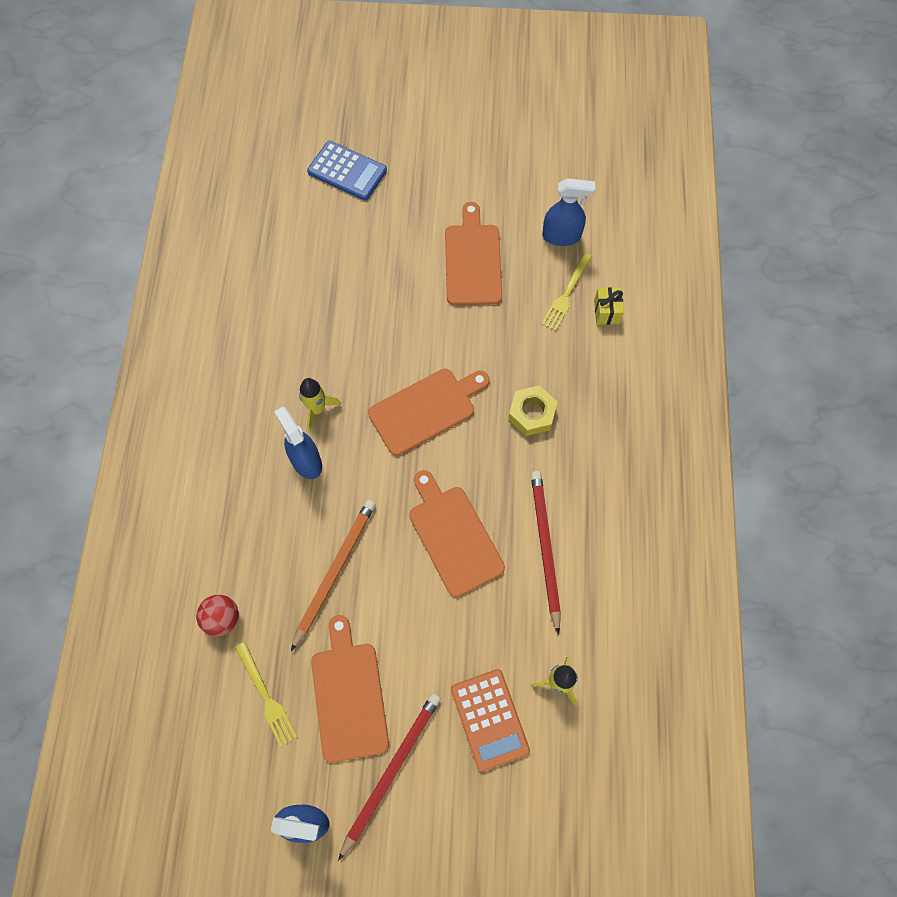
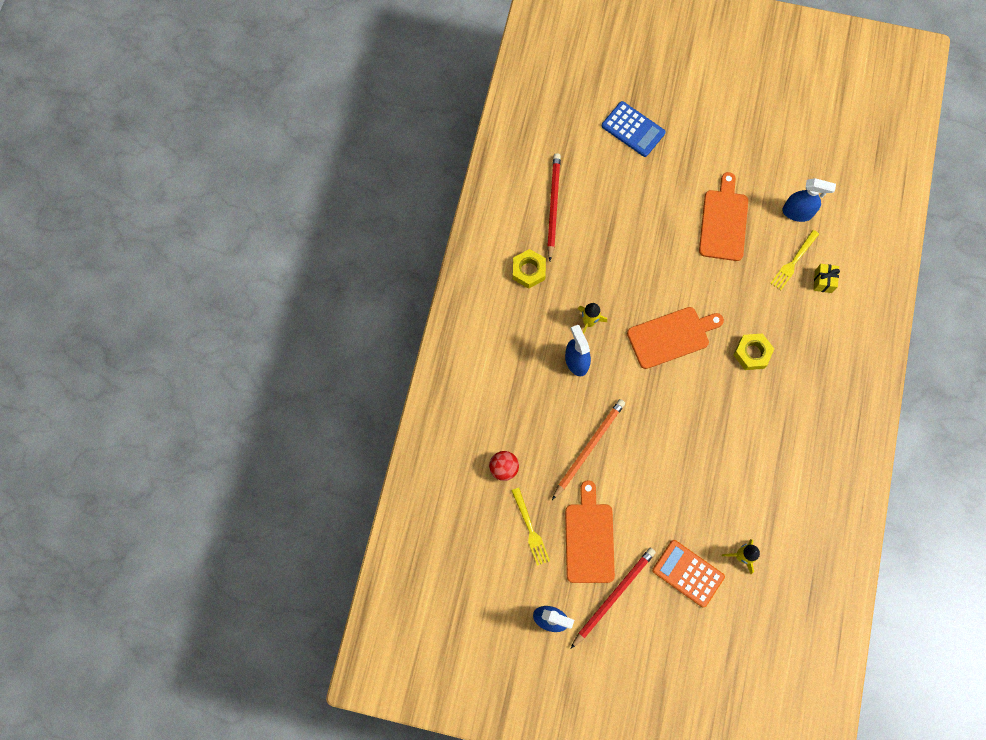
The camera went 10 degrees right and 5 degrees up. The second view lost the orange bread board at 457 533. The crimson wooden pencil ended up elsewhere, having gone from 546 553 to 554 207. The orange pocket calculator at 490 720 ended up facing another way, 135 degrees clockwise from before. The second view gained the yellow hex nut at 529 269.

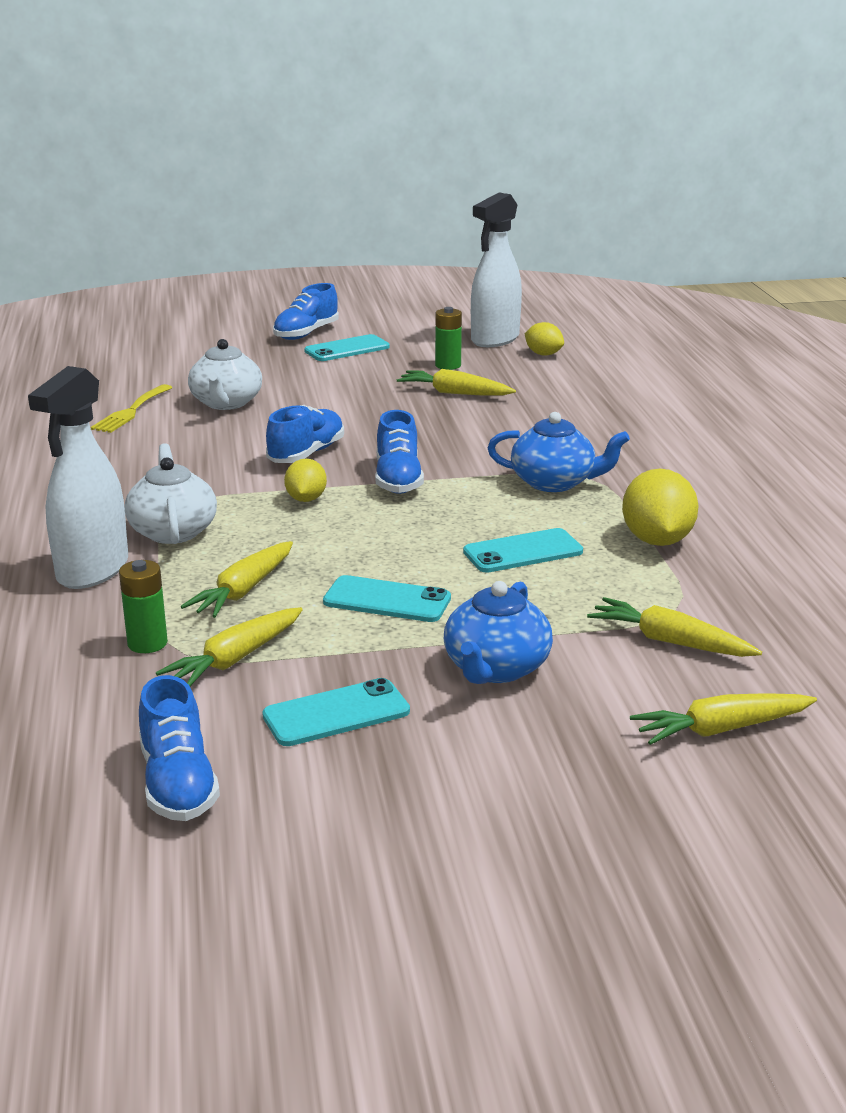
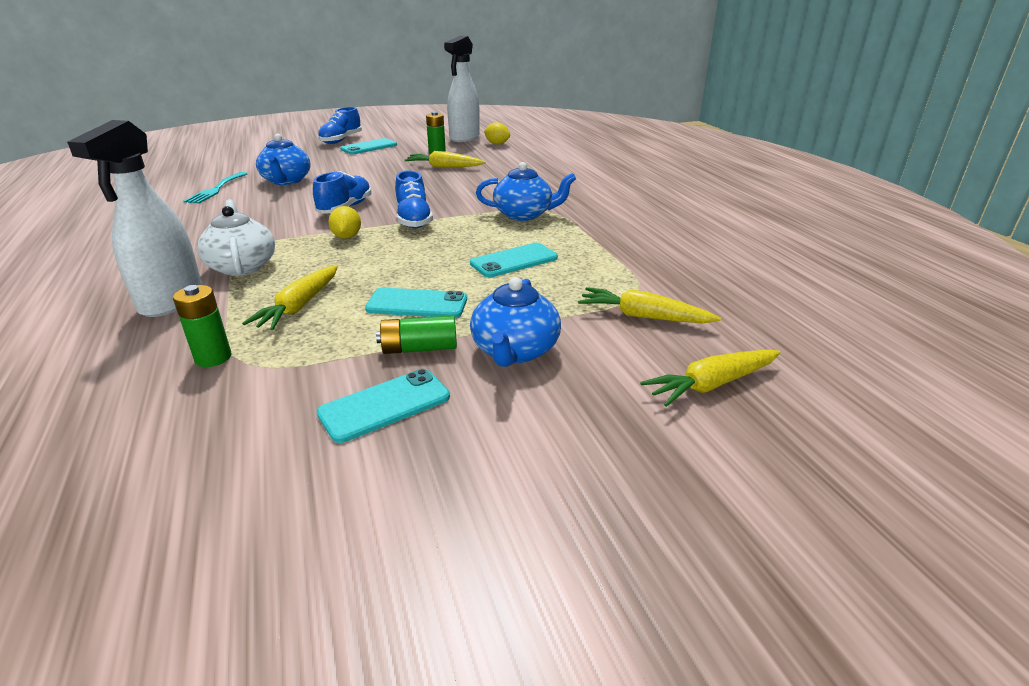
The camera went 10 degrees left and 5 degrees up. What was the pure white china teapot at 225 374 turned into the royal blue china teapot at 283 159. What was the yellow table fork at 131 408 turned into the aqua table fork at 215 188. The second view lost the yellow lemon at 660 507. The second view lost the yellow toy carrot at 229 646. The second view lost the royal blue lace-up shoe at 179 748. The second view gained the emerald battery at 416 334.

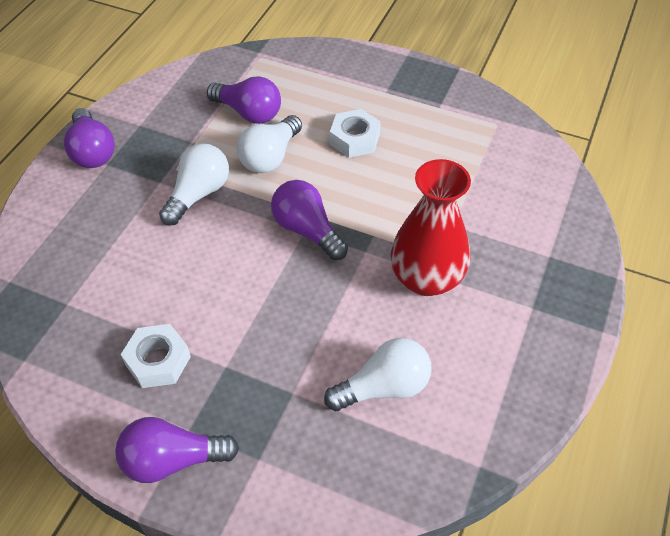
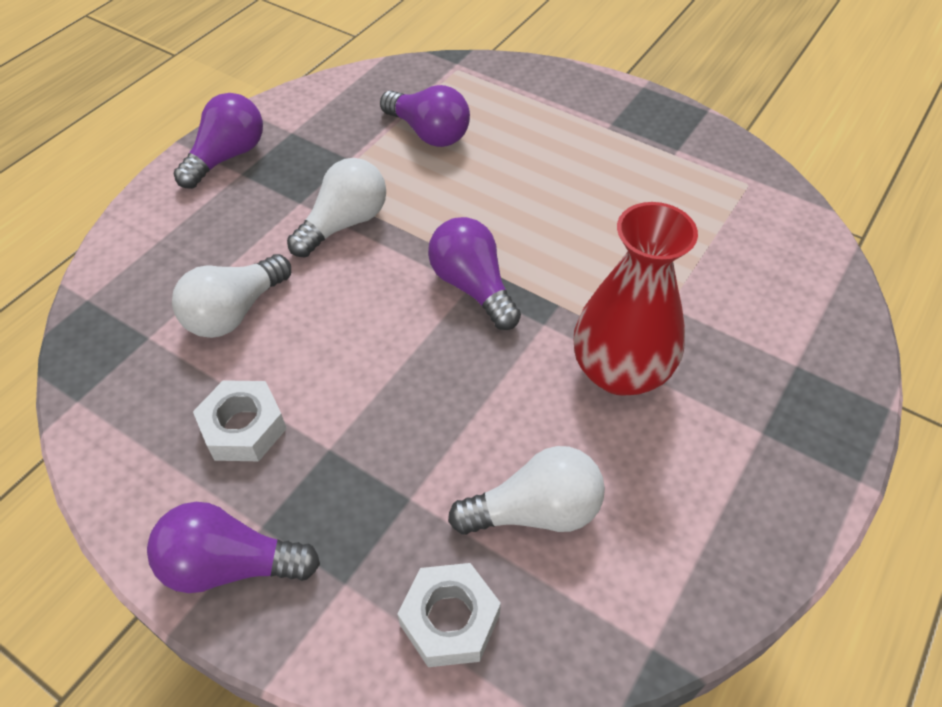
The camera went 10 degrees right and 0 degrees up. The royal purple bulb at 89 138 ended up facing another way, 135 degrees counterclockwise from before. The pure white hex nut ended up elsewhere, having gone from 355 133 to 449 615. The pure white bulb ended up elsewhere, having gone from 269 144 to 231 296.

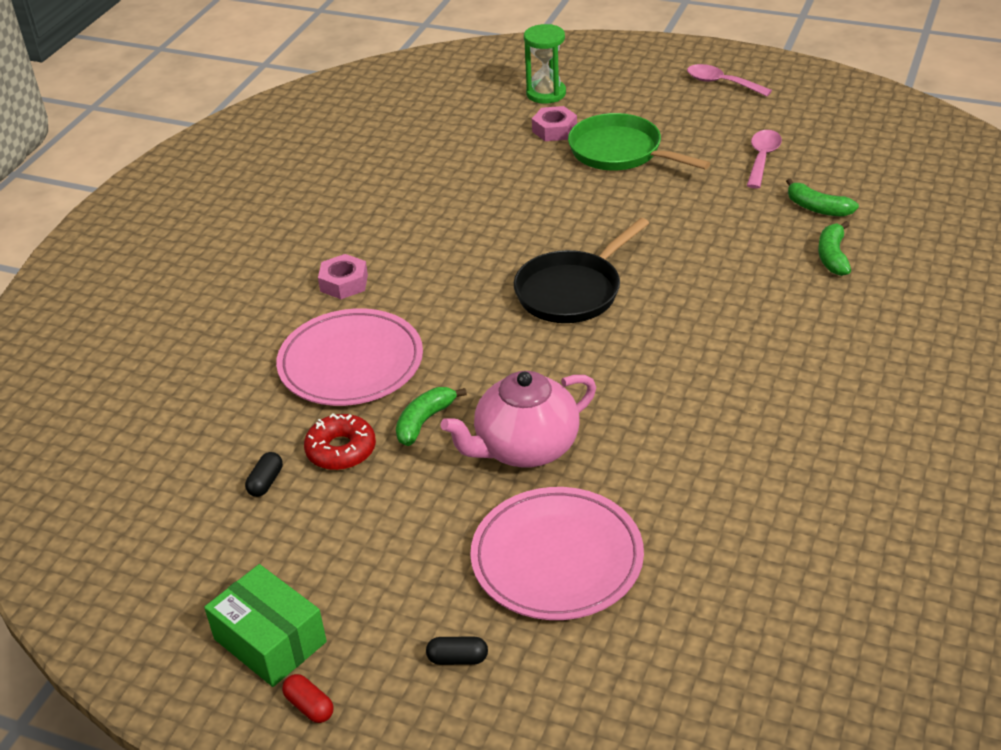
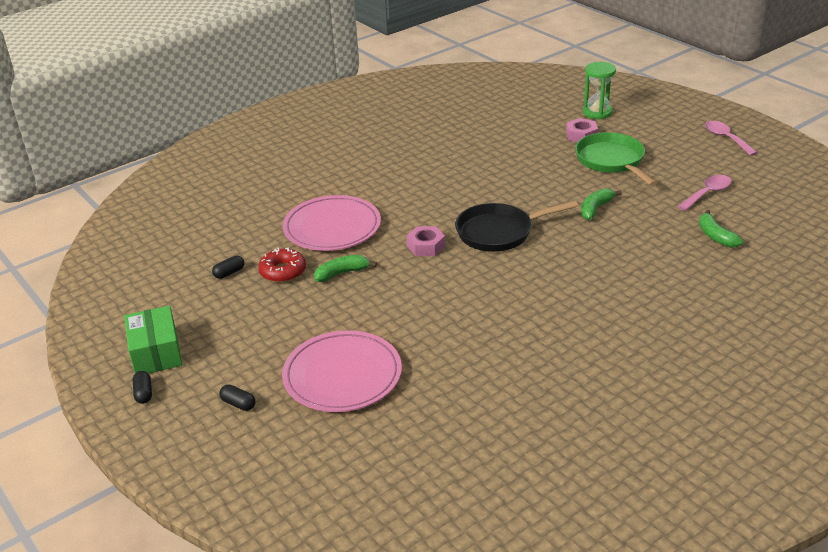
The camera went 30 degrees right and 5 degrees down. The emerald banana fruit ended up elsewhere, having gone from 834 248 to 601 204. The rosy hex nut ended up elsewhere, having gone from 343 276 to 425 241. The second view lost the rosy china teapot at 518 419. What was the crimson pill shape at 308 698 turned into the ebony pill shape at 142 387.

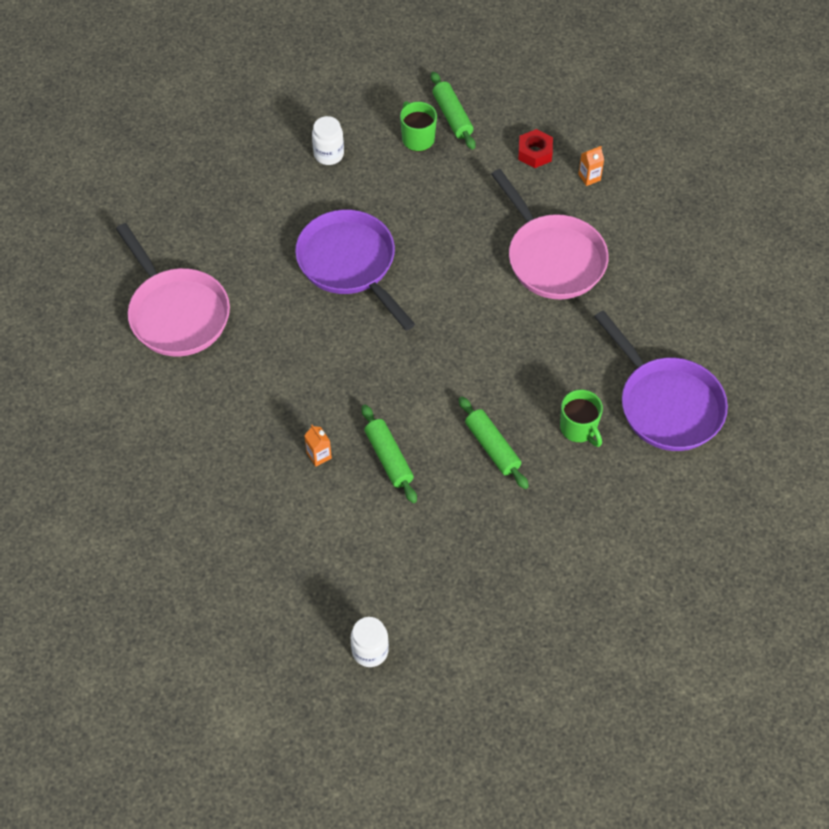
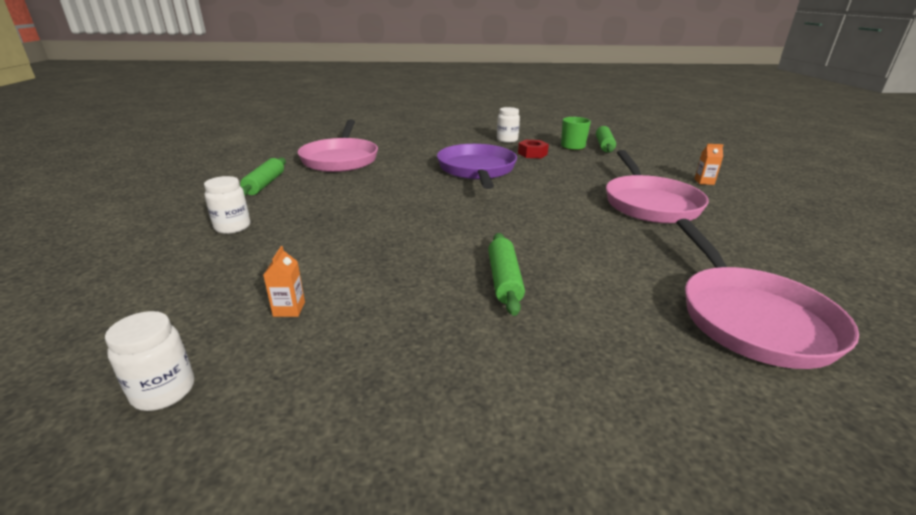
The camera went 30 degrees right and 30 degrees down. The crimson hex nut ended up elsewhere, having gone from 535 148 to 533 149. What was the royal purple pan at 661 380 turned into the rosy pan at 767 294. The second view lost the emerald tea mug at 581 418. The emerald pastry roller ended up elsewhere, having gone from 389 453 to 263 176. The orange milk carton ended up elsewhere, having gone from 318 446 to 284 281. The second view gained the pure white jam jar at 227 205.

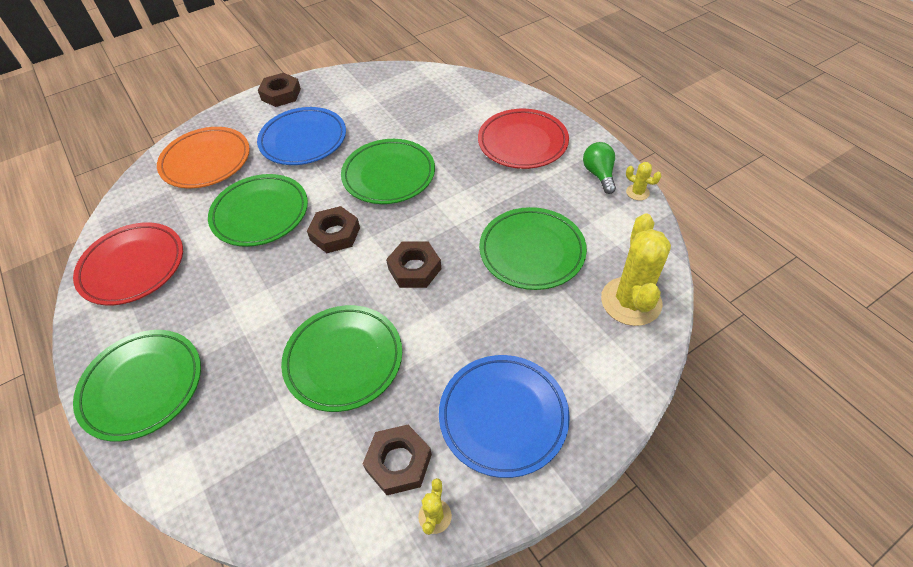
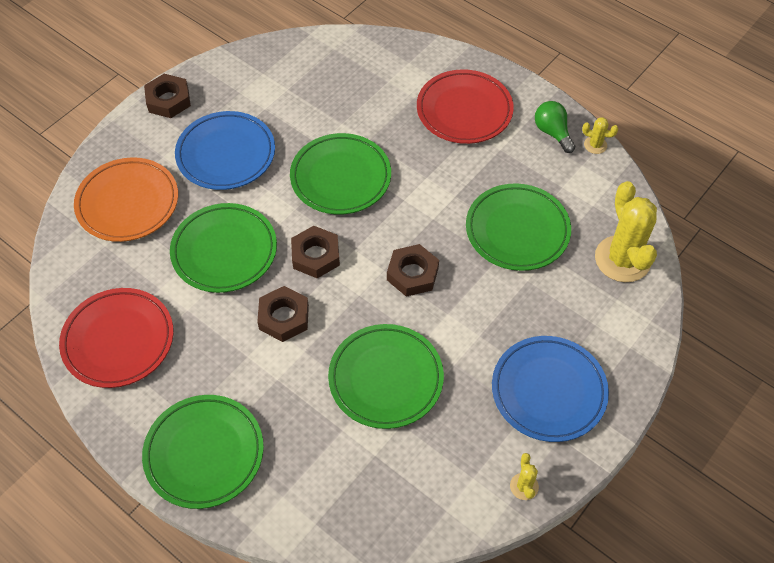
The camera went 20 degrees left and 5 degrees up. The brown hex nut ended up elsewhere, having gone from 397 460 to 283 314.

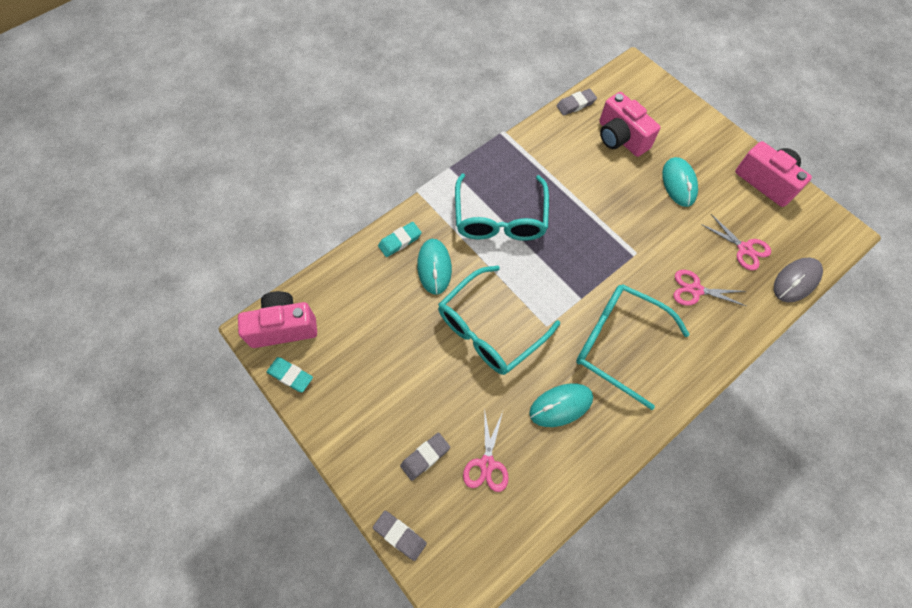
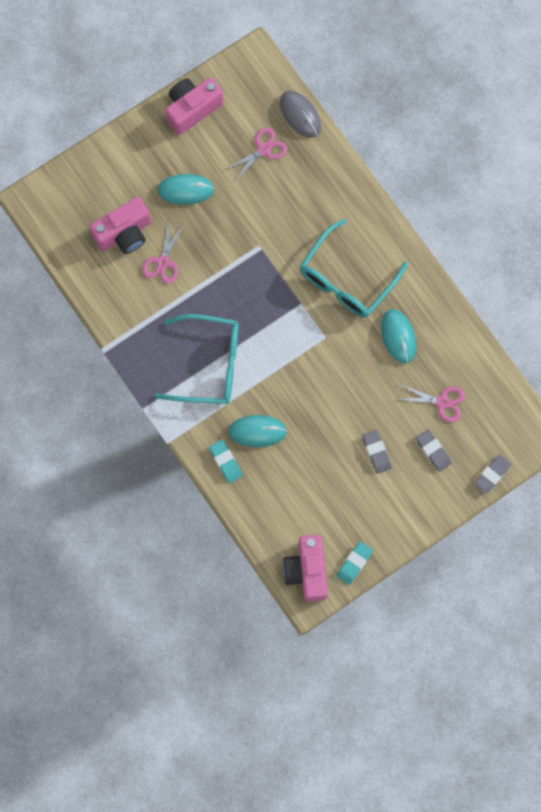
The camera went 85 degrees left and 10 degrees up. The grey pencil eraser ended up elsewhere, having gone from 577 102 to 376 452. The second view lost the aqua eyeglasses at 499 320. The rosy pair of scissors ended up elsewhere, having gone from 710 288 to 162 253.

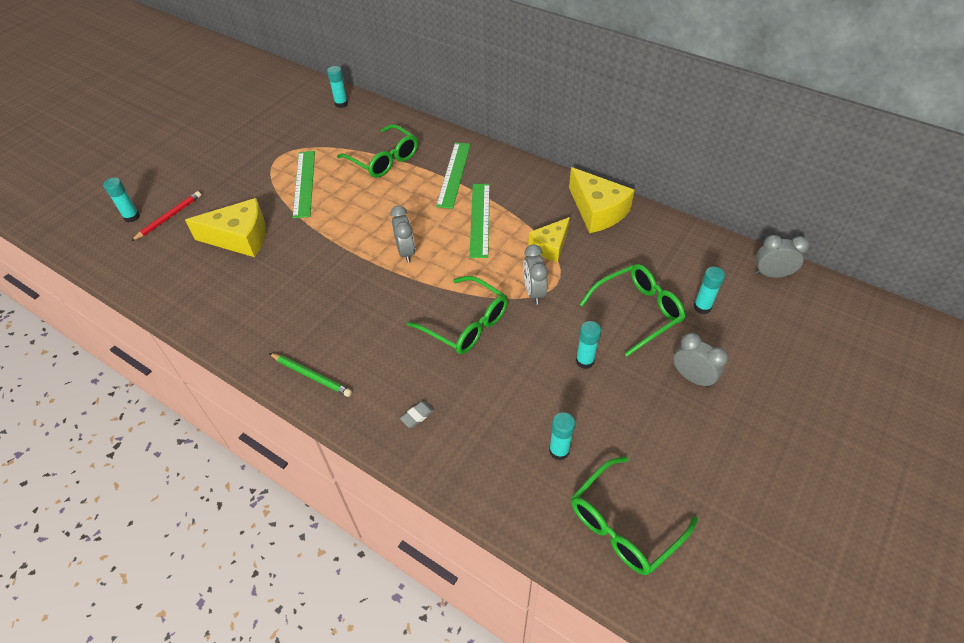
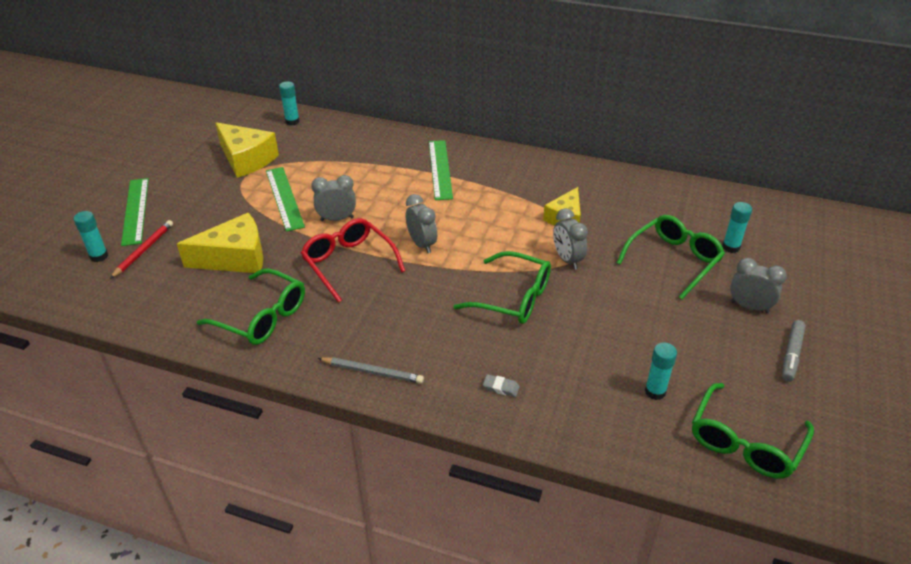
The camera went 15 degrees left and 10 degrees down. The emerald eyeglasses ended up elsewhere, having gone from 377 151 to 251 306. The yellow cheese wedge ended up elsewhere, having gone from 602 200 to 247 150. The emerald measuring stick ended up elsewhere, having gone from 480 221 to 135 212. The grey clock ended up elsewhere, having gone from 782 256 to 333 198. The second view lost the aqua stick of glue at 588 345. What was the emerald wooden pencil at 310 375 turned into the grey wooden pencil at 371 370. The grey pencil eraser at 417 414 ended up facing another way, 75 degrees clockwise from before. The second view gained the crimson eyeglasses at 353 260. The second view gained the grey marker pen at 794 351.

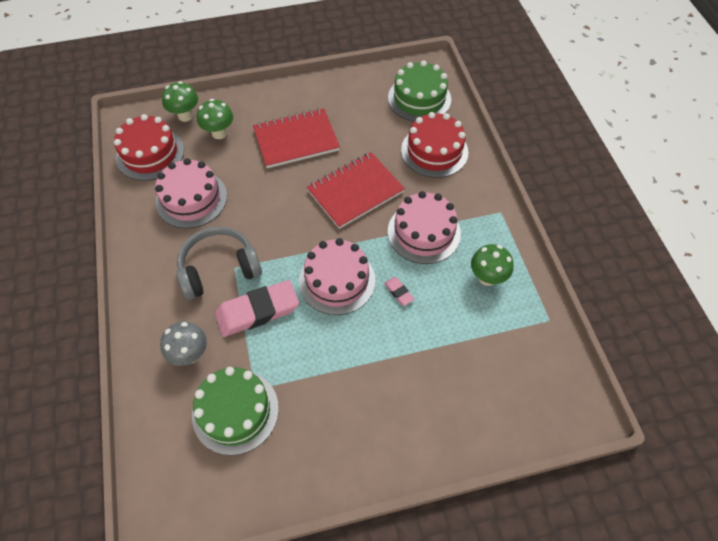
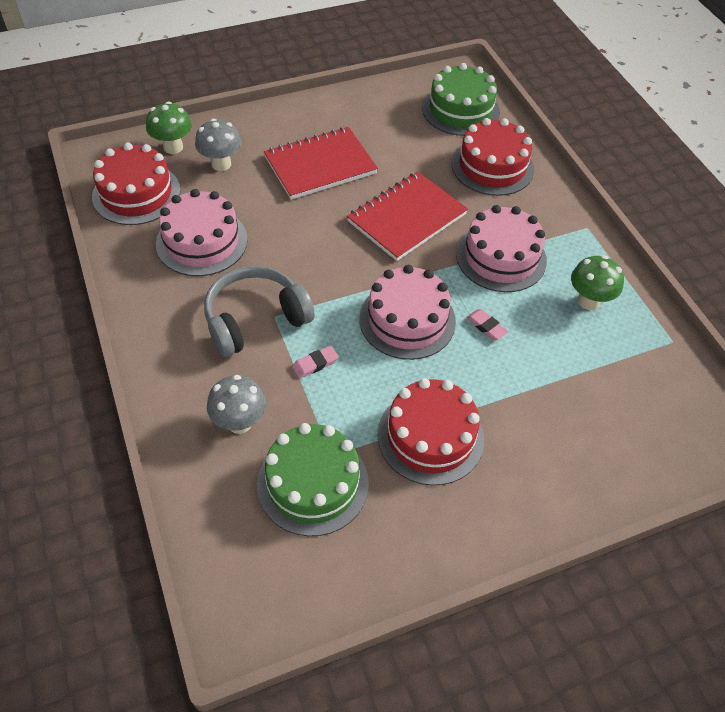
The camera went 10 degrees left and 5 degrees down. What was the emerald fungus at 215 119 turned into the grey fungus at 218 145. The size of the rosy pencil eraser at 257 308 changed by a factor of 0.43. The second view gained the crimson gateau at 430 432.

